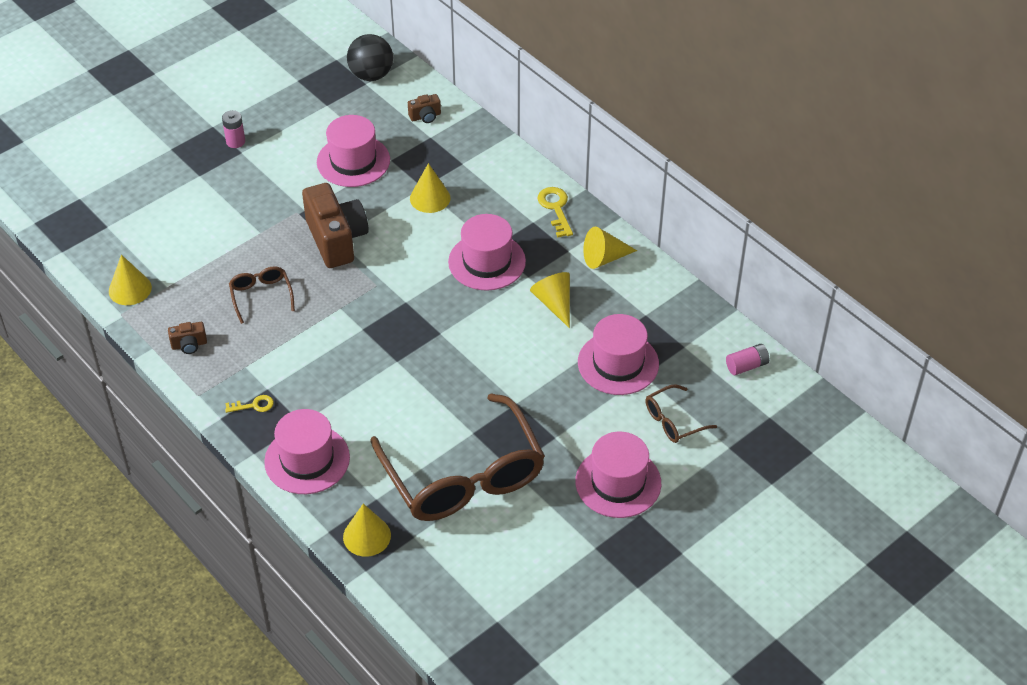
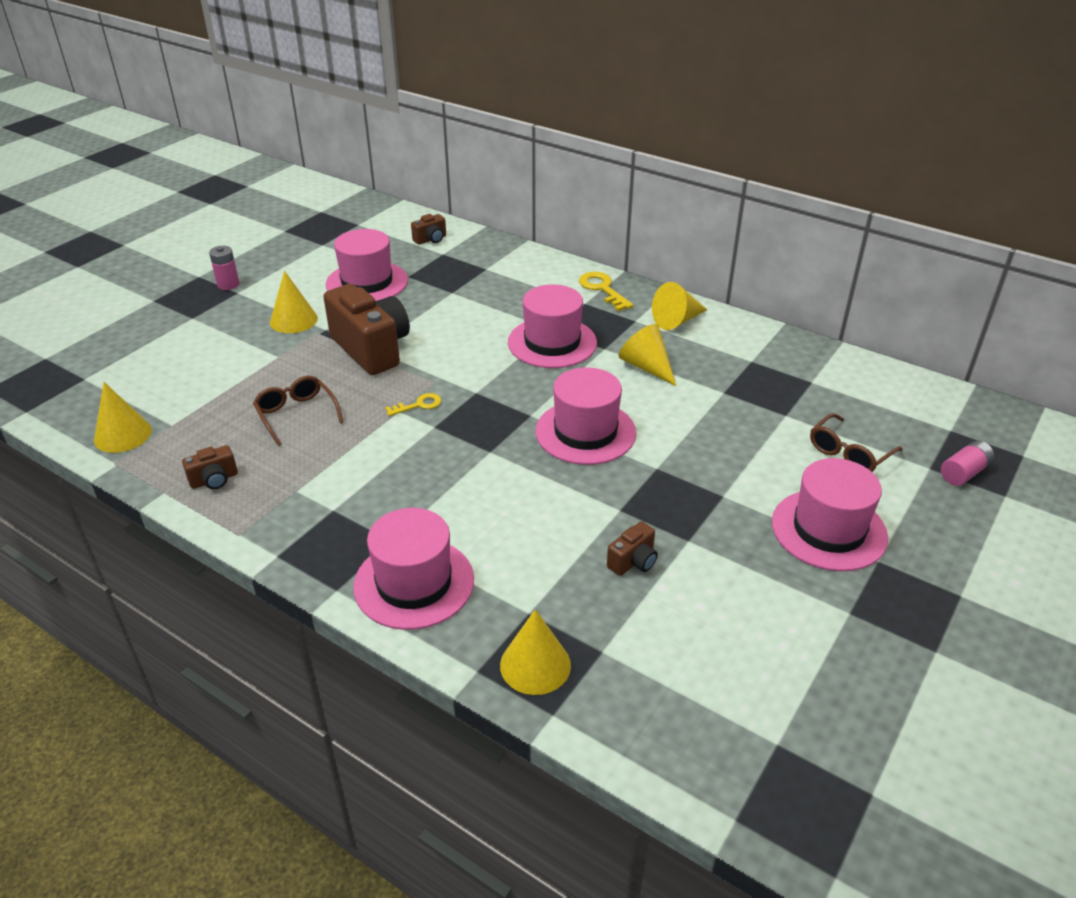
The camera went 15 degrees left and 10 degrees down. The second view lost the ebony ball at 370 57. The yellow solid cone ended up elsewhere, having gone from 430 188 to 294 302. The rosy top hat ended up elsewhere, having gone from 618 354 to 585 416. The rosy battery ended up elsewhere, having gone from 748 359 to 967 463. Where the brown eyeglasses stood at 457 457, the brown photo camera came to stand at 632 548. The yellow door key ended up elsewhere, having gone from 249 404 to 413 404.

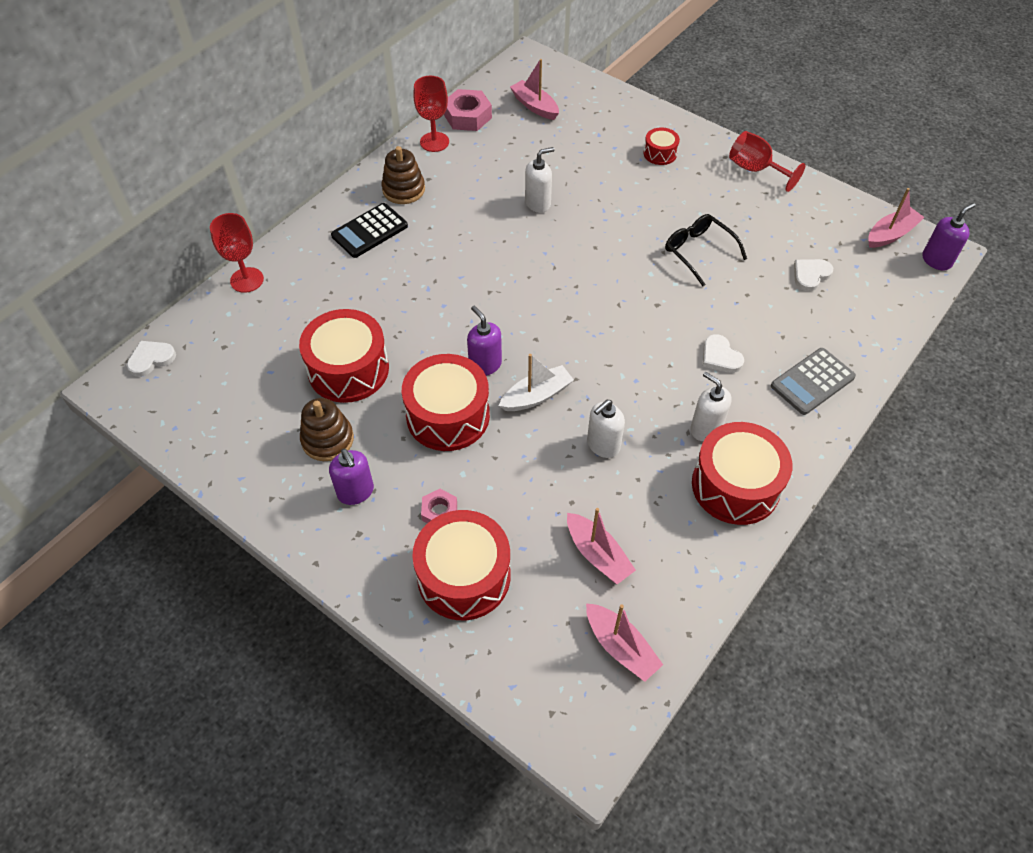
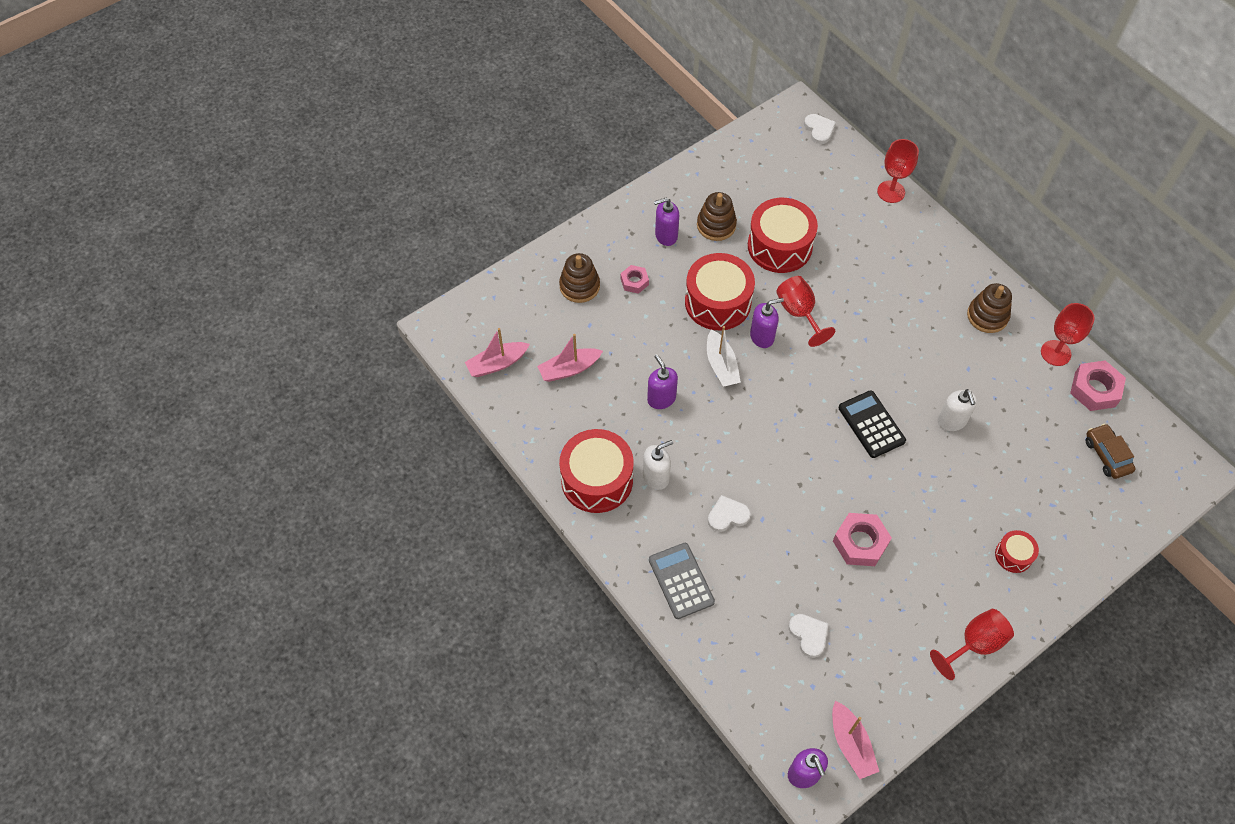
The camera went 105 degrees right and 5 degrees up. Where the rosy sailboat stood at 534 89, the brown automobile came to stand at 1111 451. The ebony pocket calculator ended up elsewhere, having gone from 369 230 to 872 424. Where the ebony eyeglasses stood at 706 250, the rosy hex nut came to stand at 862 539. What was the pure white soap dispenser at 606 429 turned into the royal purple soap dispenser at 662 381. Where the crimson snare drum stood at 461 565, the brown stacking toy came to stand at 579 278. The second view gained the crimson wine glass at 805 311.

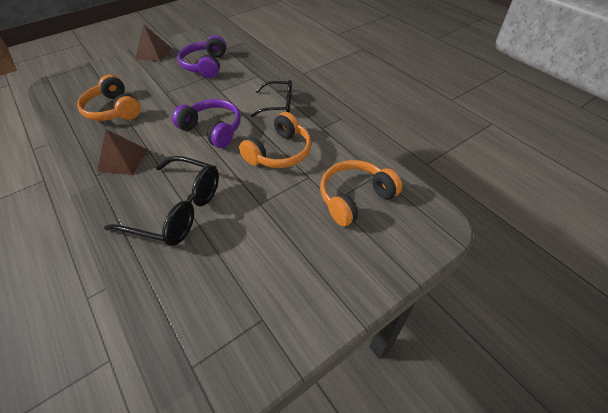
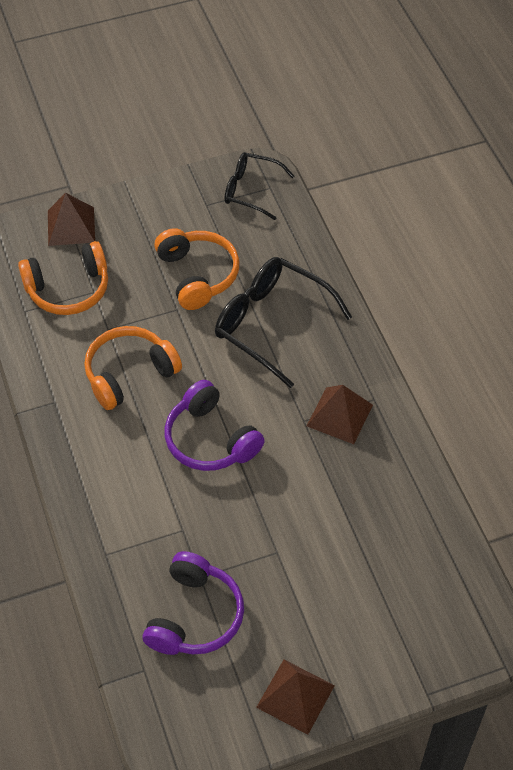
The camera went 165 degrees left and 5 degrees up. The orange over-ear headphones ended up elsewhere, having gone from 108 98 to 197 269. The ebony eyeglasses ended up elsewhere, having gone from 271 98 to 259 186. The second view gained the brown pyramid shape at 71 219.

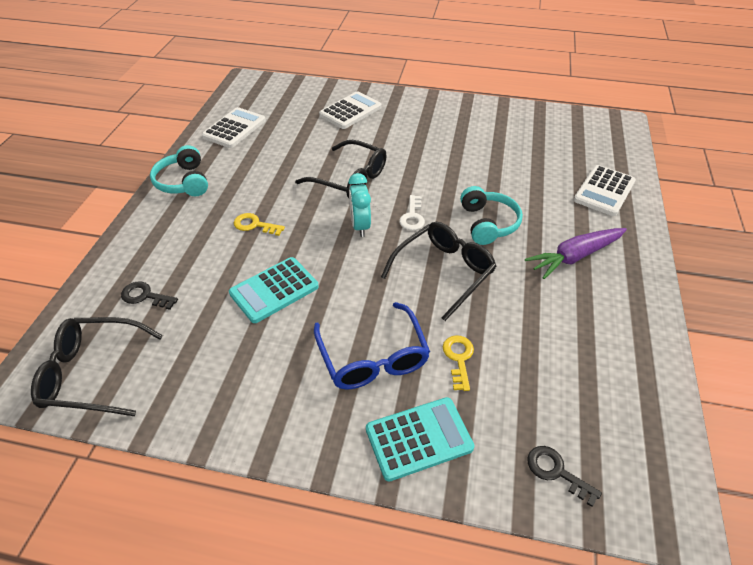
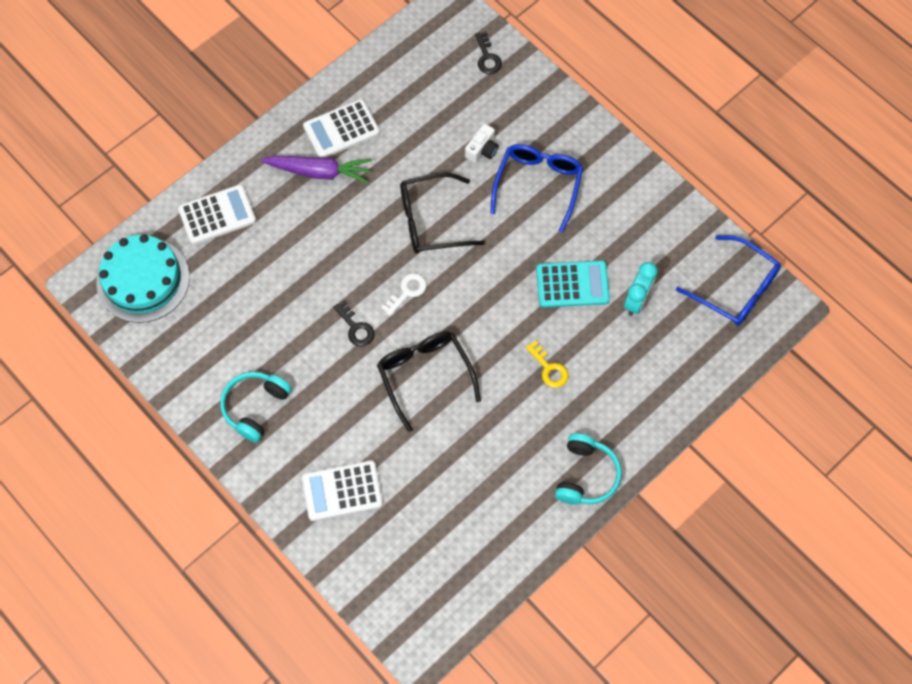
The camera went 145 degrees left and 20 degrees up. The pure white pocket calculator ended up elsewhere, having gone from 234 127 to 341 128. The aqua clock ended up elsewhere, having gone from 359 205 to 641 289. The aqua over-ear headphones ended up elsewhere, having gone from 491 215 to 256 407. The ebony door key ended up elsewhere, having gone from 149 295 to 353 323. What was the ebony eyeglasses at 97 366 turned into the royal blue eyeglasses at 728 280. Where the yellow door key stood at 458 363, the pure white photo camera came to stand at 482 143. The second view lost the aqua pocket calculator at 420 439. The second view gained the aqua gateau at 143 278.

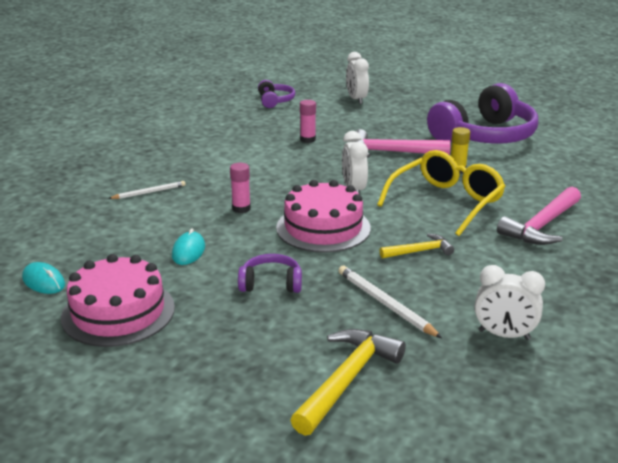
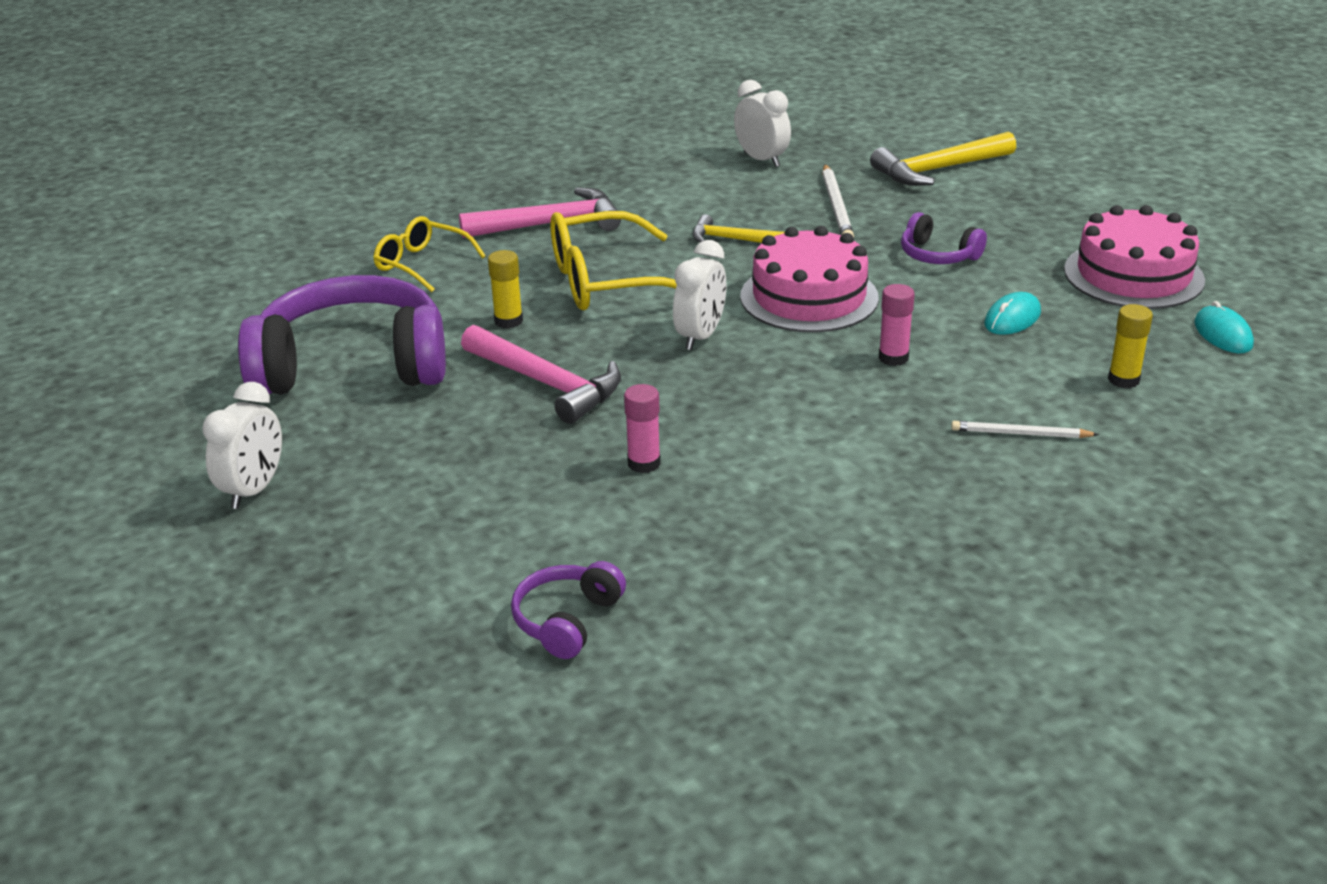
The camera went 145 degrees left and 5 degrees up. The pure white clock ended up elsewhere, having gone from 357 78 to 242 445. The second view gained the yellow eyeglasses at 429 254. The second view gained the yellow stick of glue at 1130 346.

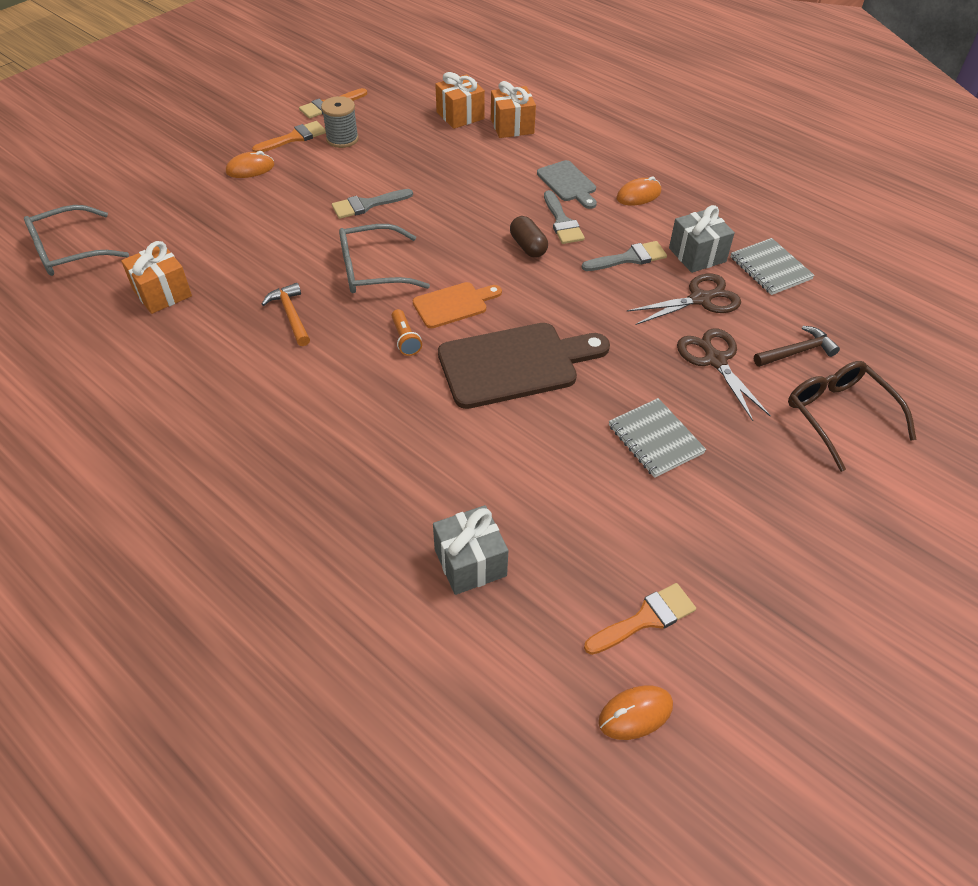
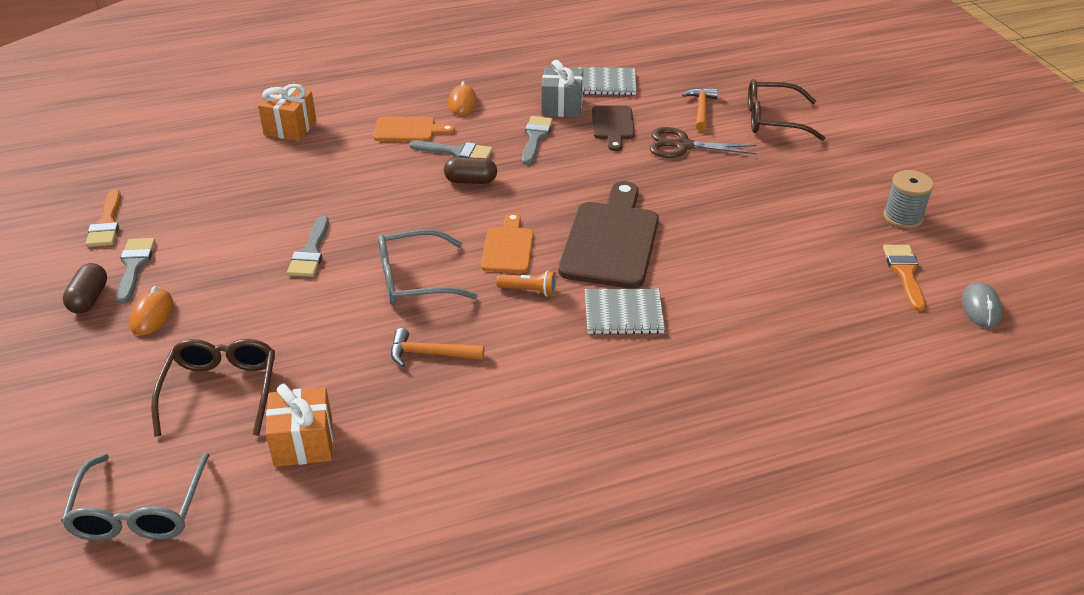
The camera went 60 degrees left and 10 degrees down. The second view lost the orange present at 460 100. The grey bobbin ended up elsewhere, having gone from 340 122 to 909 199. What was the orange paintbrush at 289 136 turned into the grey paintbrush at 135 271. What was the grey bread board at 567 184 turned into the orange bread board at 414 128. The grey eyeglasses at 384 258 ended up facing another way, 60 degrees clockwise from before. Where the brown pair of scissors stood at 683 299, the brown bread board came to stand at 613 128. What was the brown hammer at 797 346 turned into the orange hammer at 700 109. The grey notebook ended up elsewhere, having gone from 657 438 to 625 312. The second view lost the grey present at 470 550. What was the orange mouse at 635 712 turned into the grey mouse at 982 305. The second view gained the brown pill shape at 85 288. The second view gained the brown eyeglasses at 213 387.

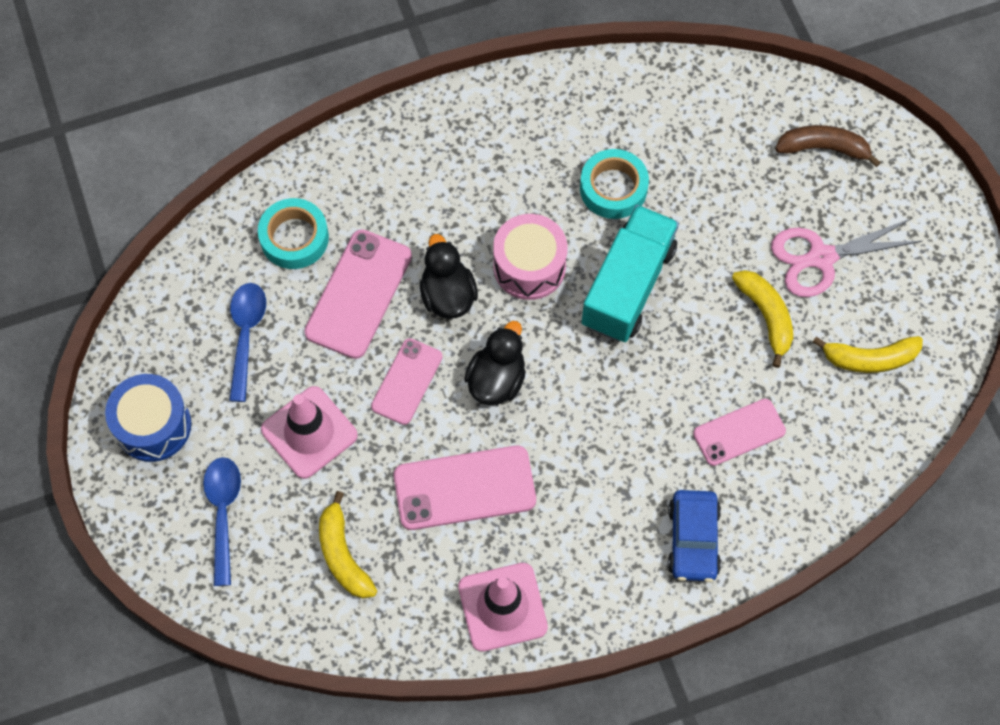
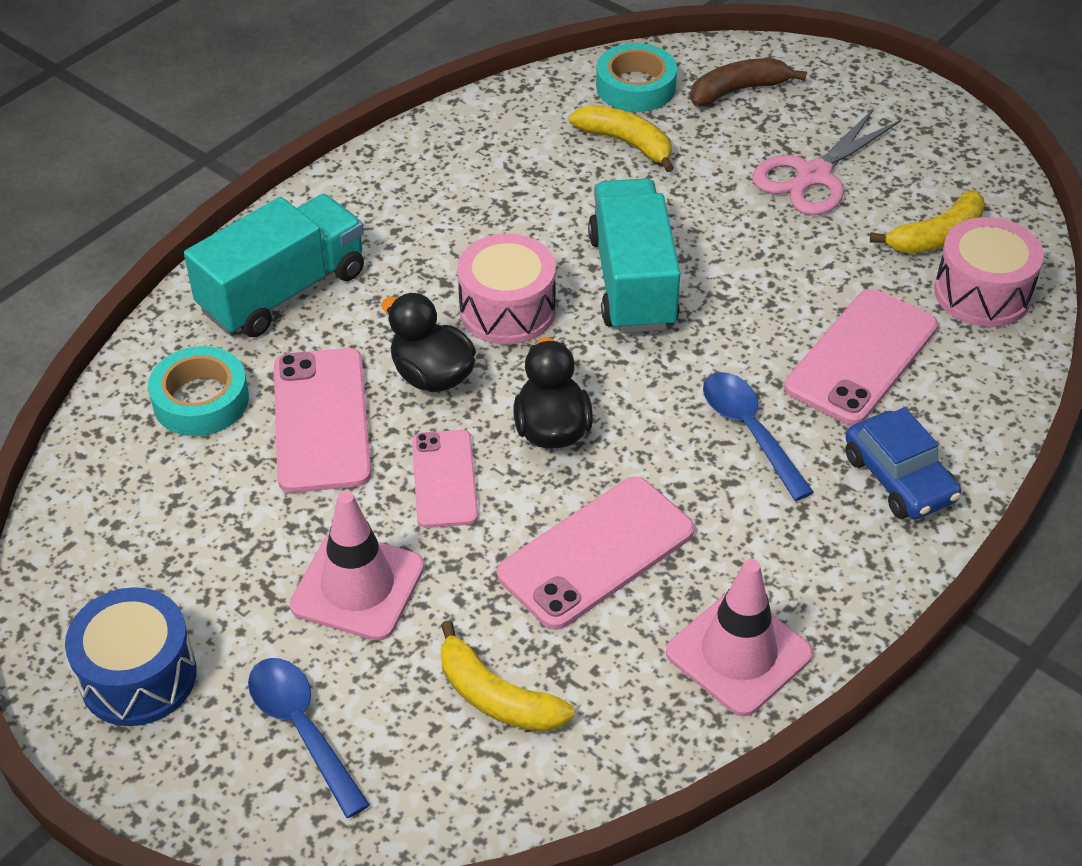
The camera went 30 degrees left and 20 degrees down. The aqua tape ended up elsewhere, having gone from 614 184 to 636 77. The yellow banana fruit ended up elsewhere, having gone from 762 319 to 621 138. The royal blue teaspoon ended up elsewhere, having gone from 247 342 to 758 436. The size of the rosy mobile phone at 739 432 changed by a factor of 1.55. The second view gained the aqua toy truck at 274 265. The second view gained the rosy snare drum at 989 272.

